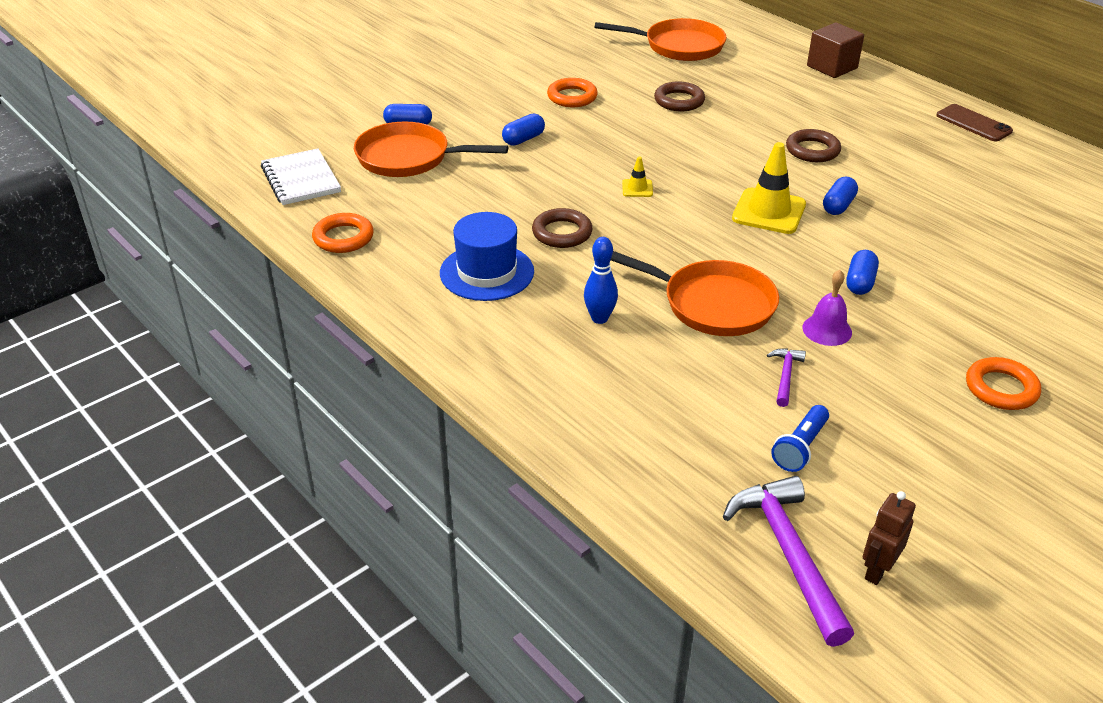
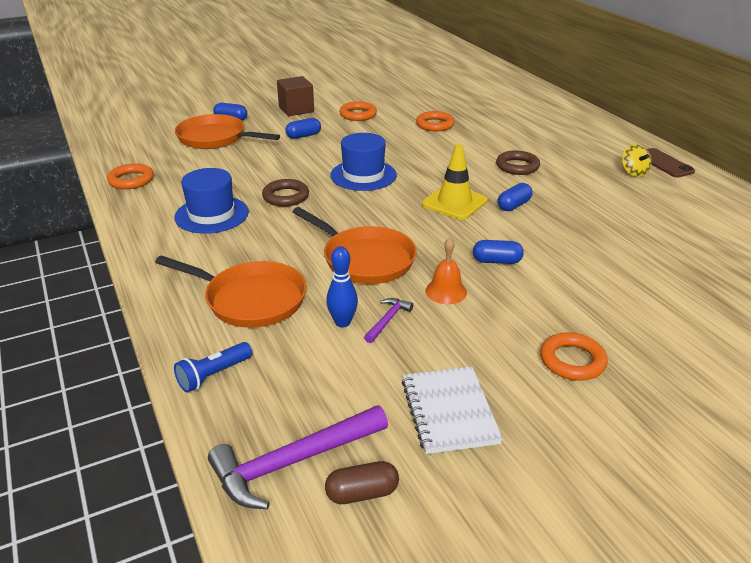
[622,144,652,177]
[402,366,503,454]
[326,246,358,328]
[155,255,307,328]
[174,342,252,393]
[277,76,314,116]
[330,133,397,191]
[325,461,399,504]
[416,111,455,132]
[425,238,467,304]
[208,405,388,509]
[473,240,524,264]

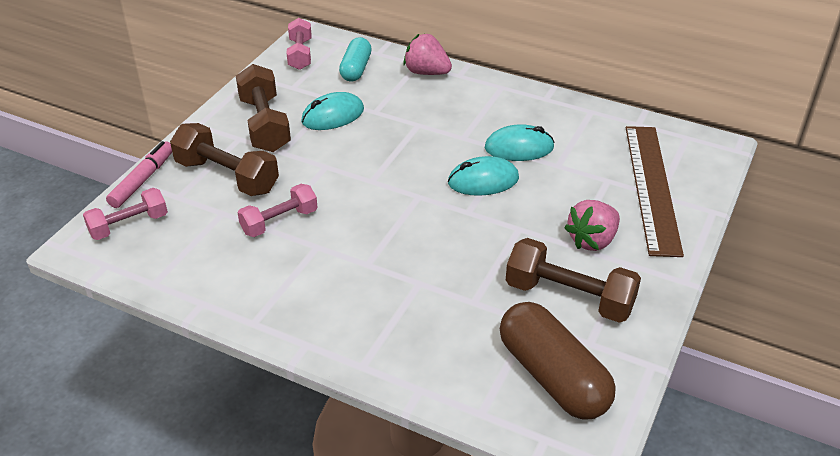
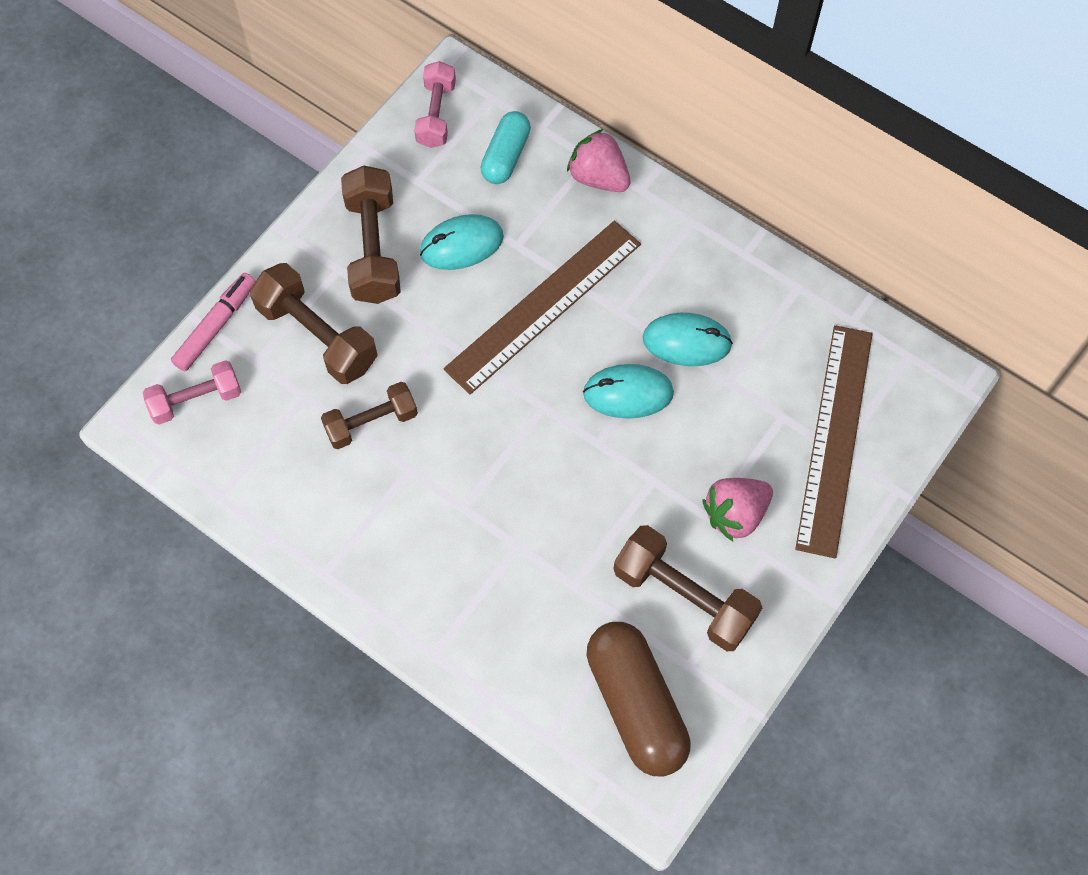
[443,221,641,394]
[321,382,418,449]

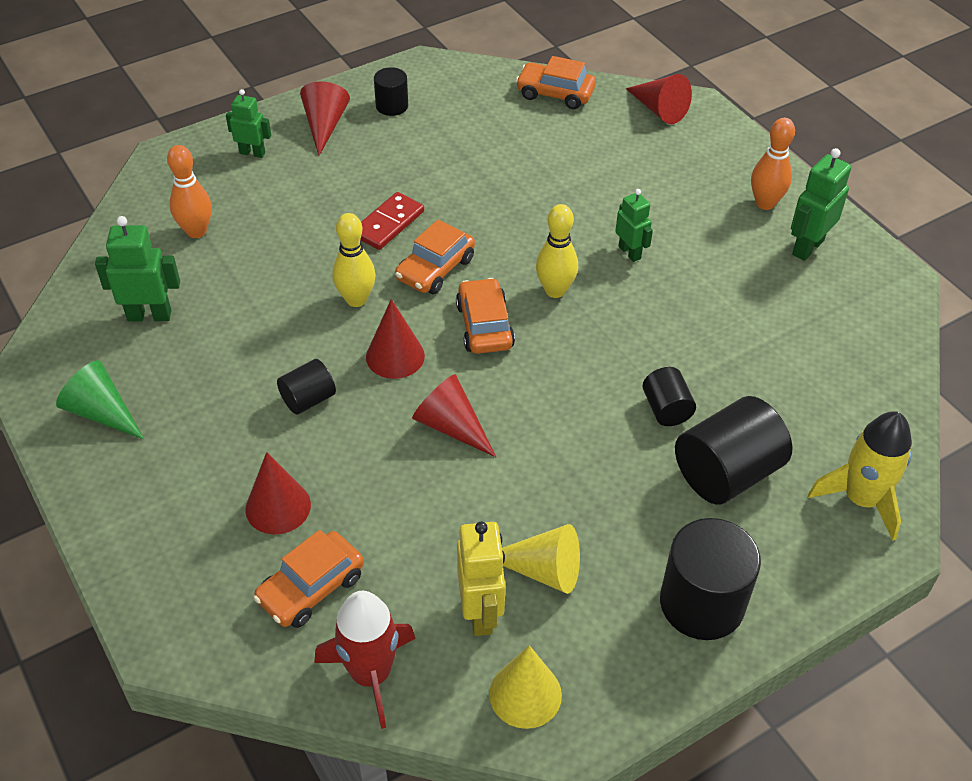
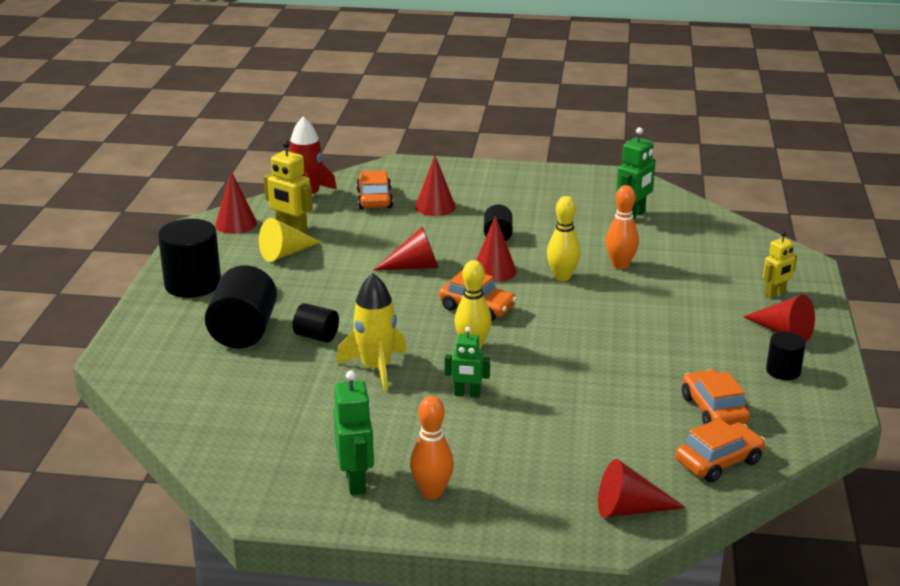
[56,361,144,440] (first image)
[360,192,424,250] (first image)
[606,185,639,269]
[682,370,750,425]
[336,273,407,391]
[763,231,797,298]
[215,171,257,234]

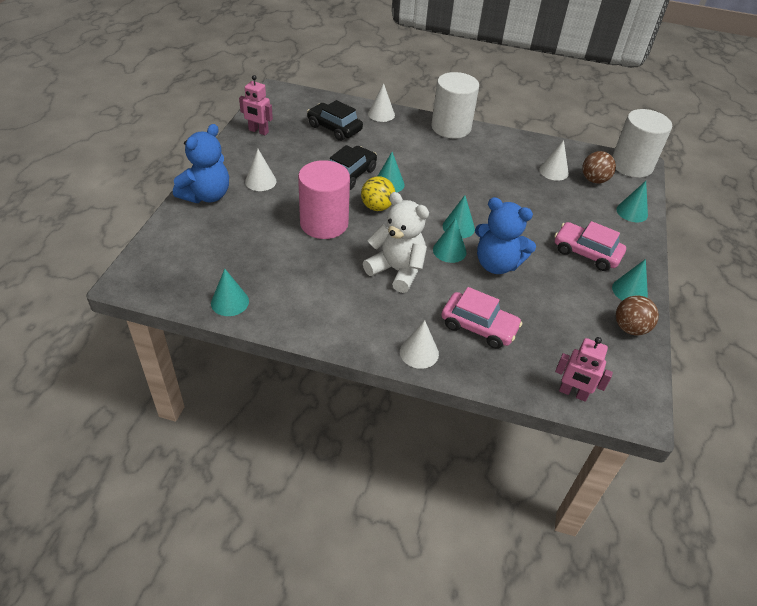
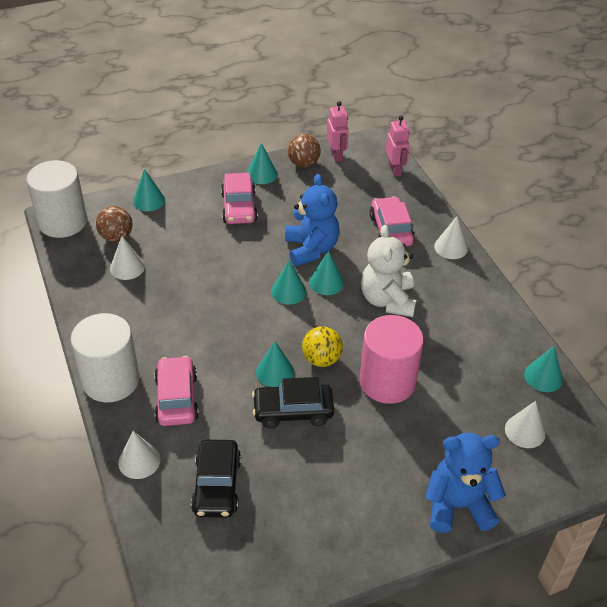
[154,356,199,426]
[327,101,349,162]
[505,401,546,448]

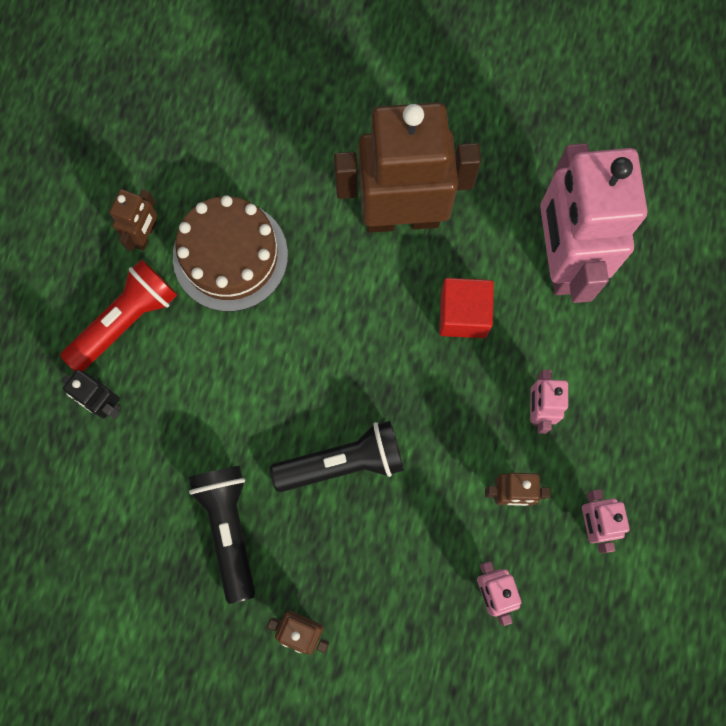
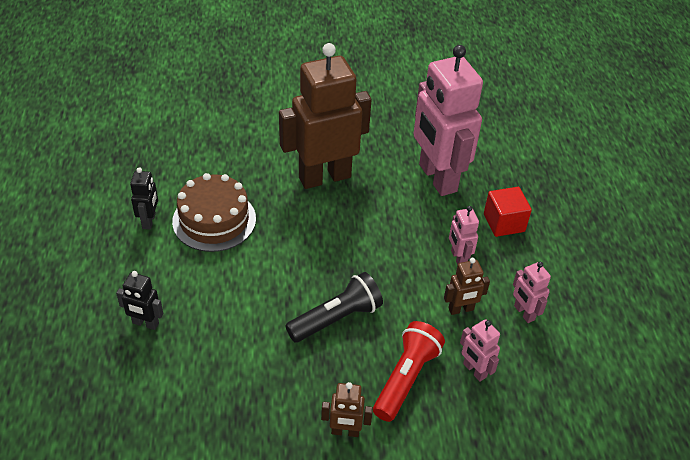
[188,466,255,604] (first image)
[373,321,445,422]
[484,187,532,237]
[130,167,158,230]

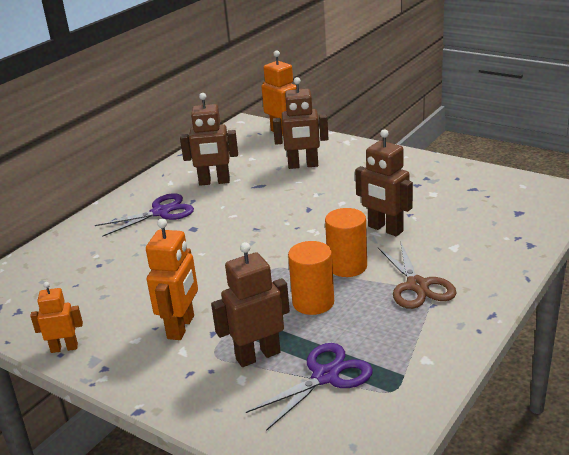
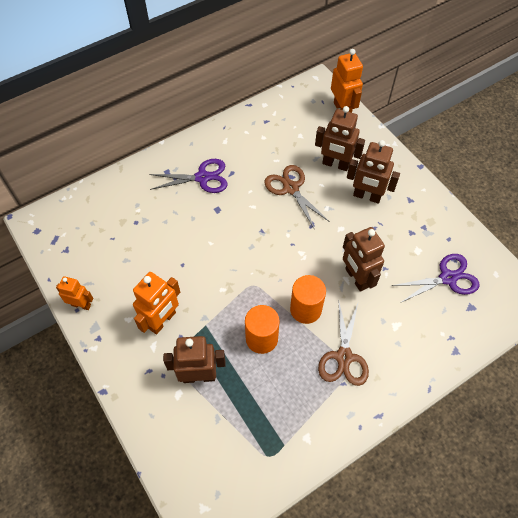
[264,165,330,230]
[347,140,400,204]
[391,254,479,303]

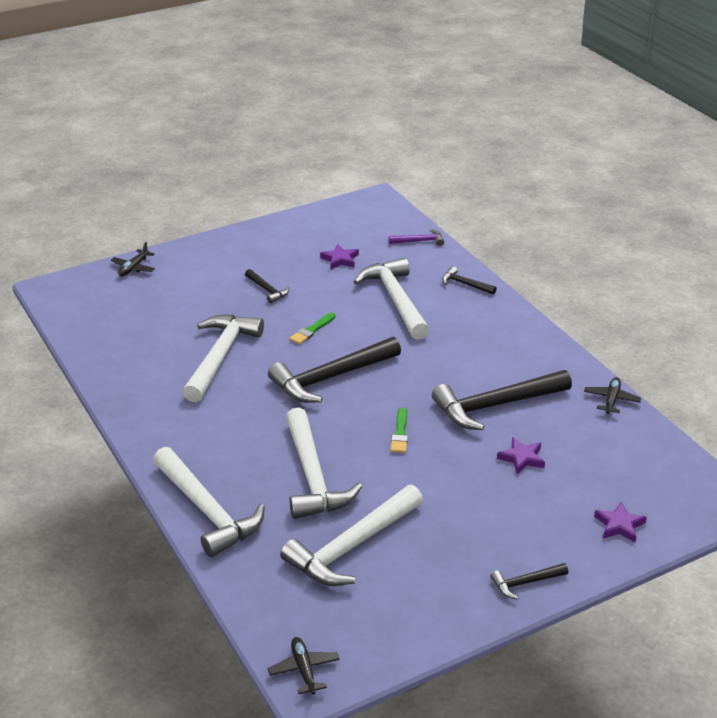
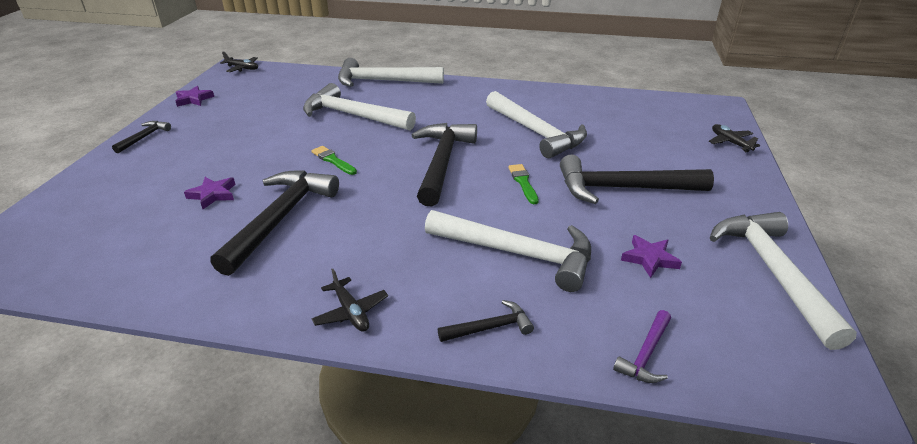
[710,212,857,350]
[311,269,388,332]
[176,86,214,107]
[560,155,714,204]

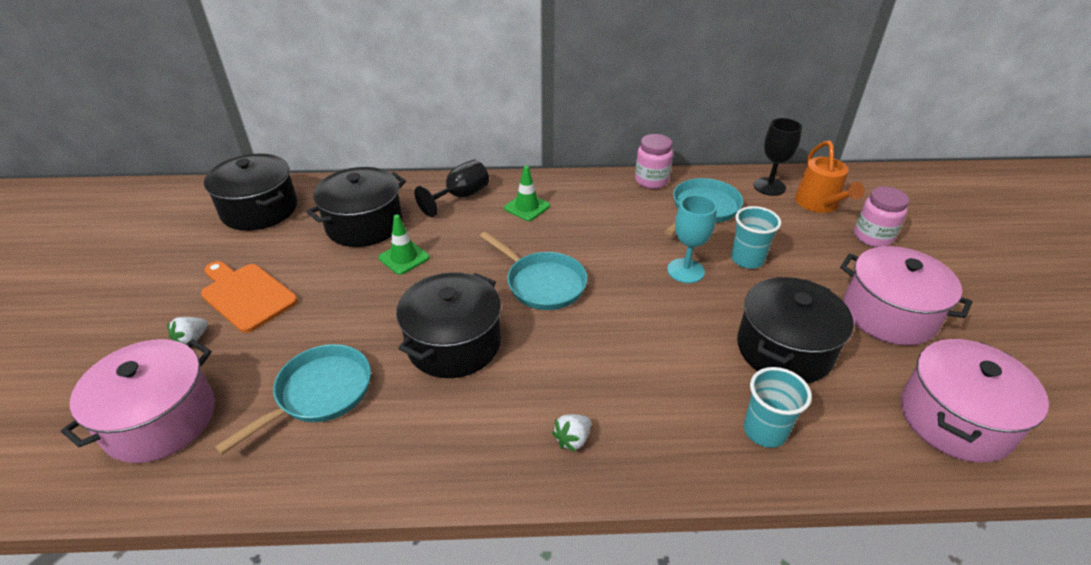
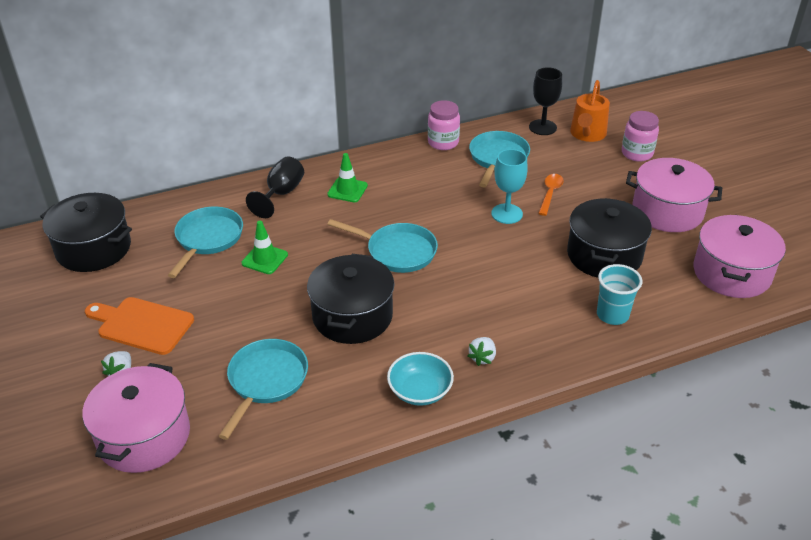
[387,352,454,406]
[168,207,243,278]
[538,174,564,216]
[570,80,610,142]

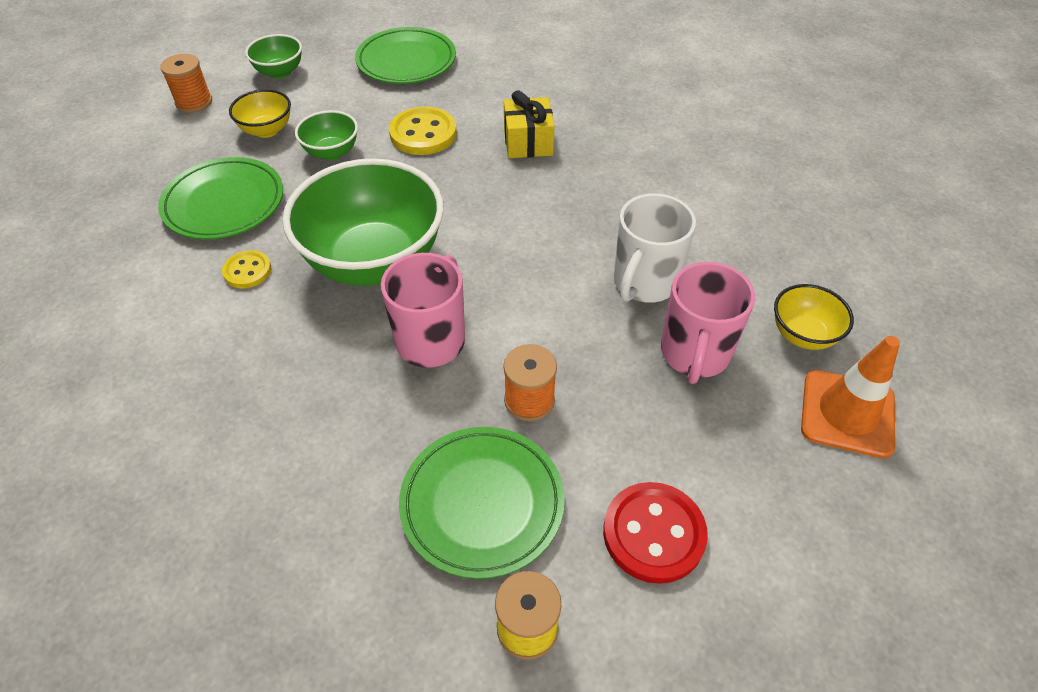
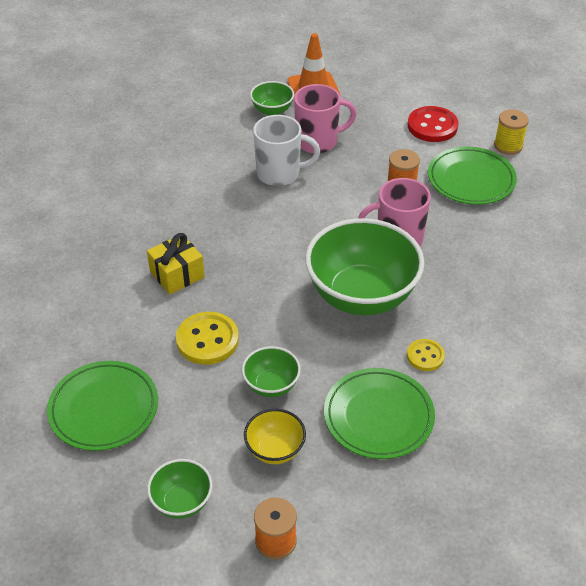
[250,81,294,116]

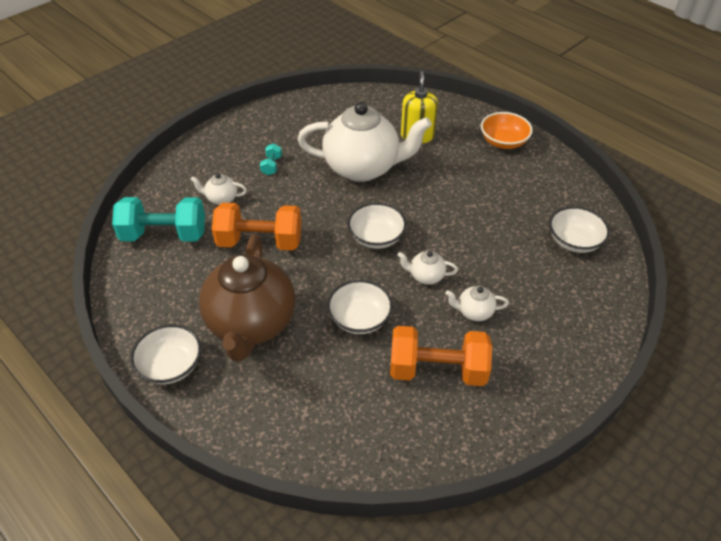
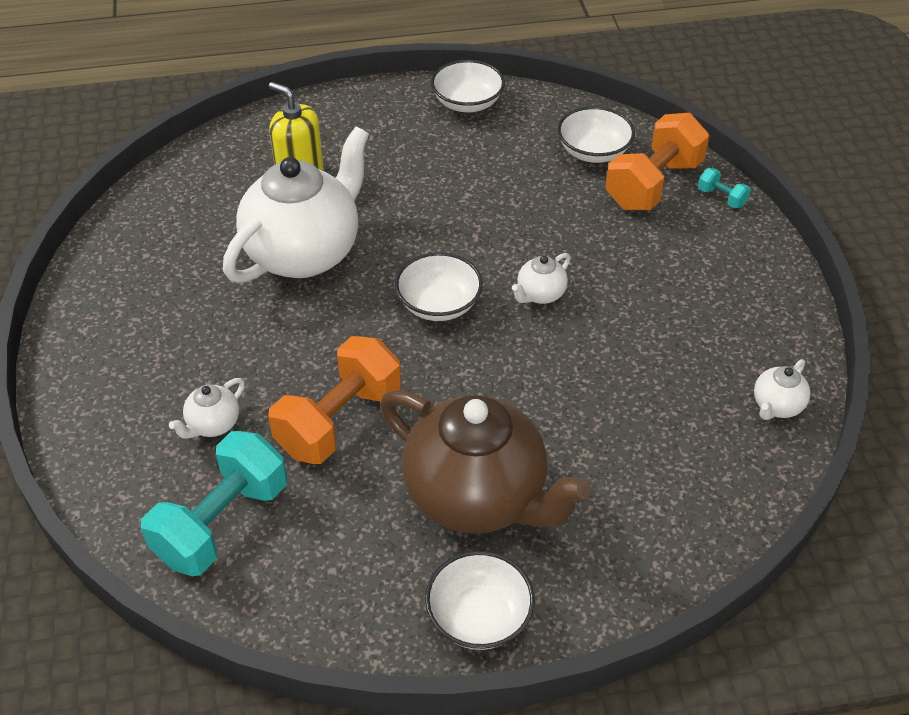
[481,112,533,149] (first image)
[698,168,751,208]
[431,60,505,112]
[606,113,710,210]
[754,359,810,420]

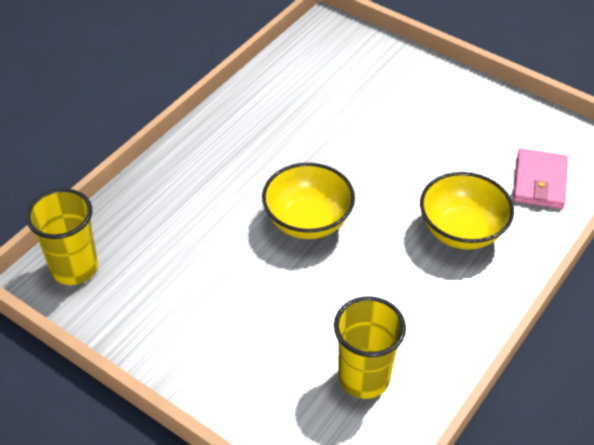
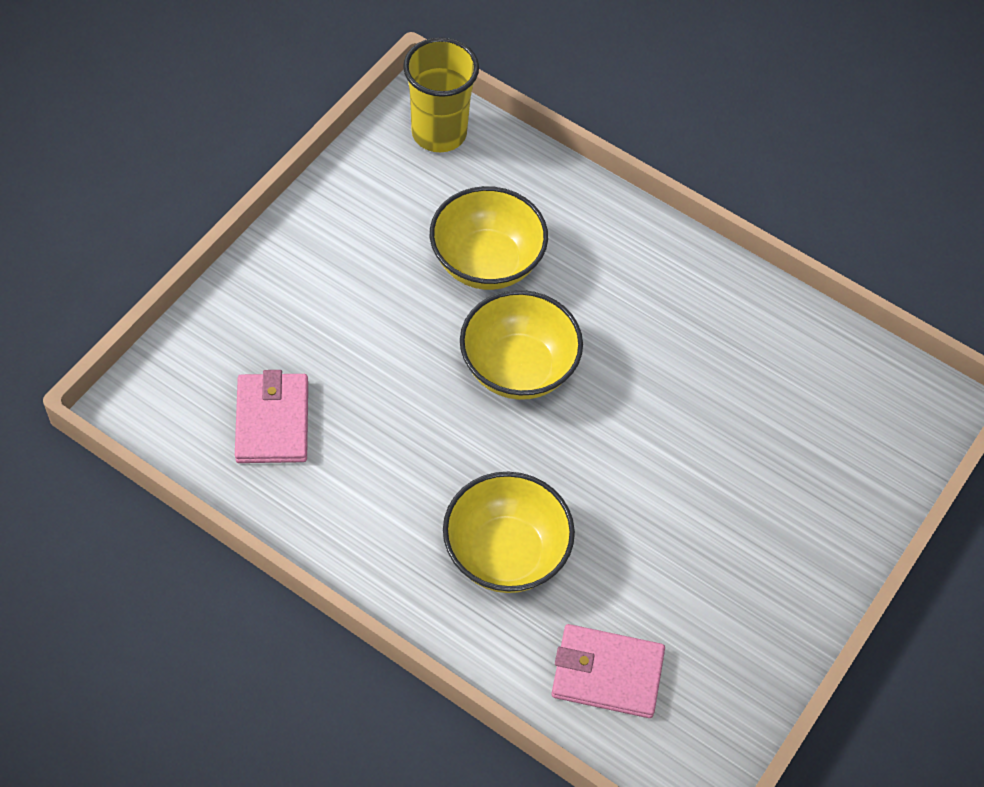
[430,186,548,290]
[235,370,308,463]

